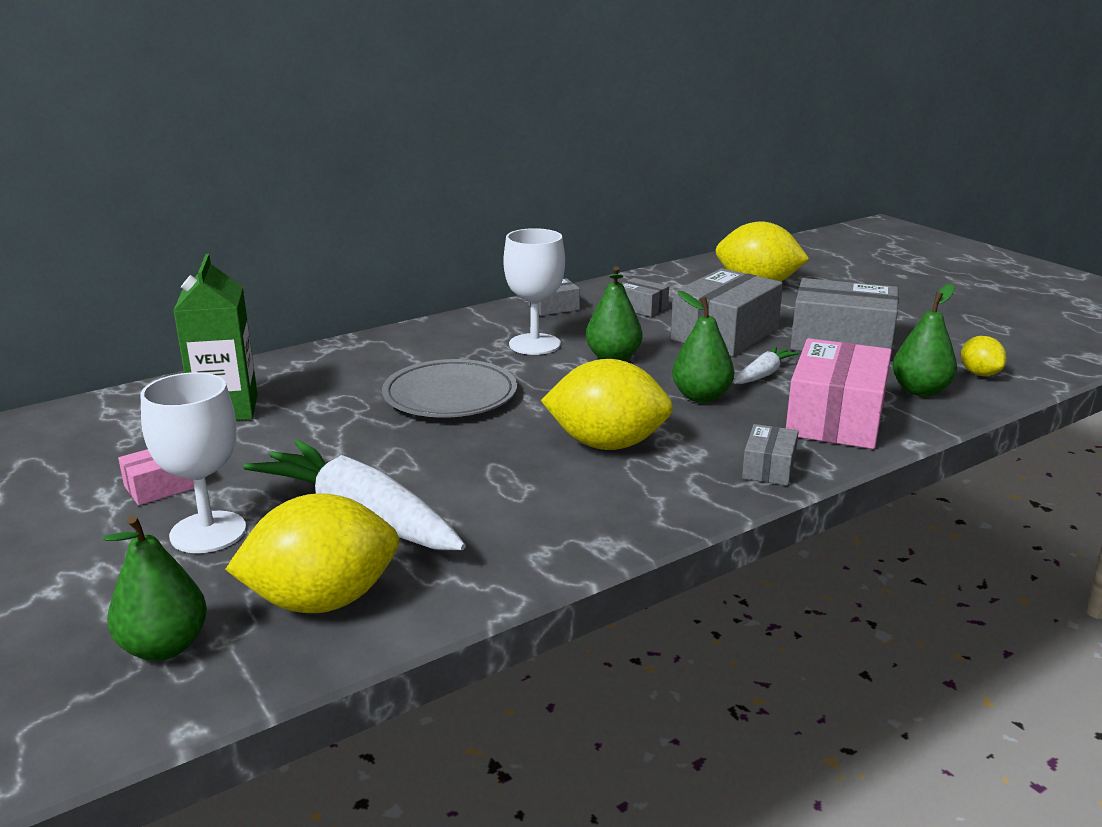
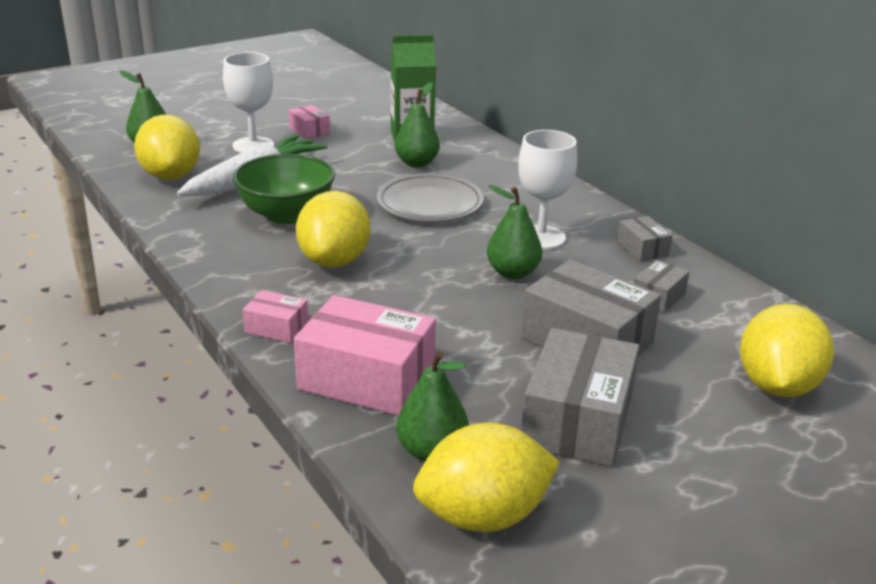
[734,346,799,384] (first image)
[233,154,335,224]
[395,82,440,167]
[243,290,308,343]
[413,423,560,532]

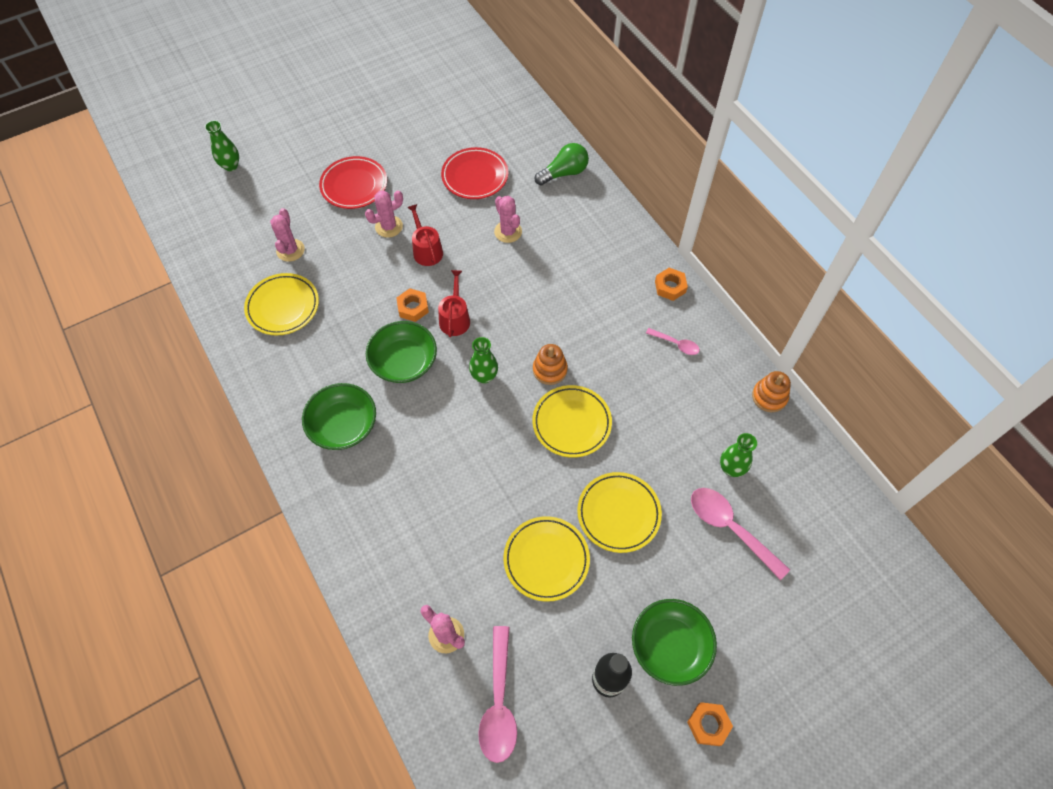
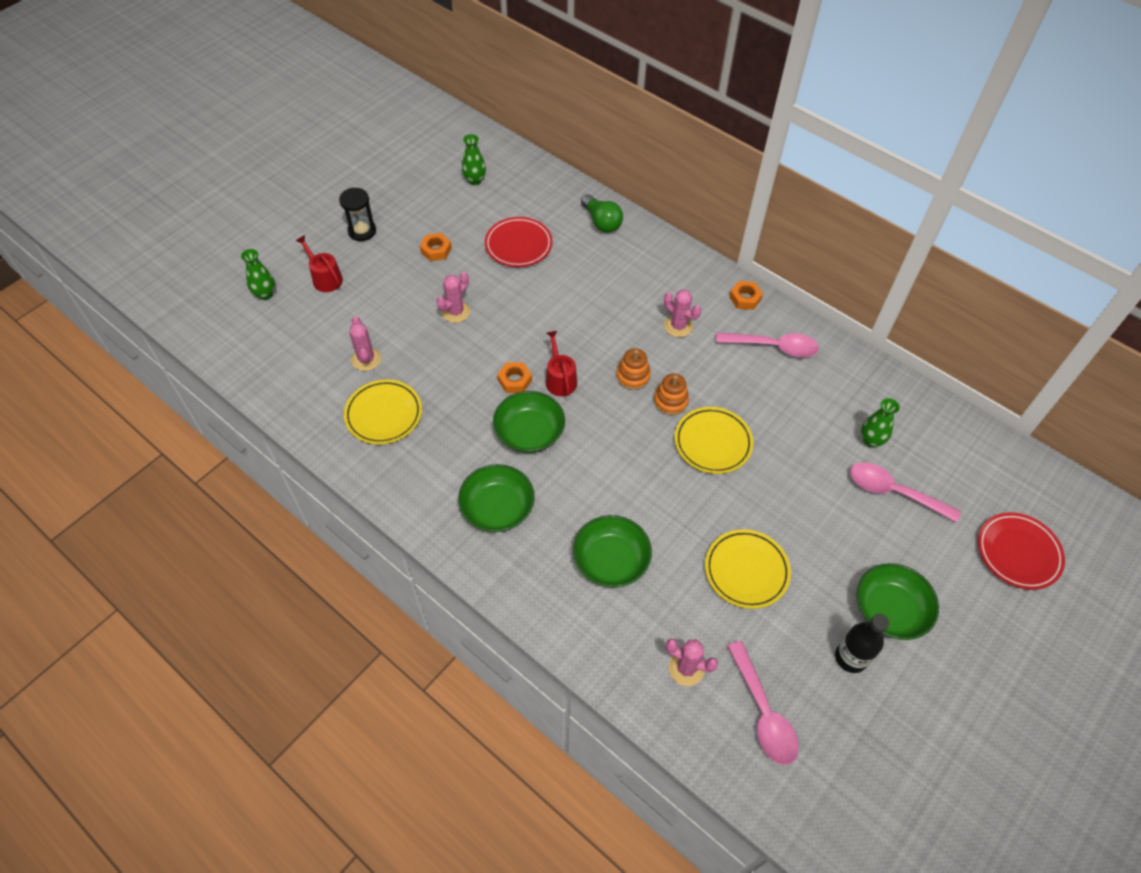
[577,472,662,553] (first image)
[339,188,376,241]
[573,515,652,588]
[978,513,1065,590]
[296,235,343,292]
[462,134,486,185]
[664,289,701,337]
[420,233,452,261]
[616,348,651,390]
[581,194,623,233]
[716,332,819,357]

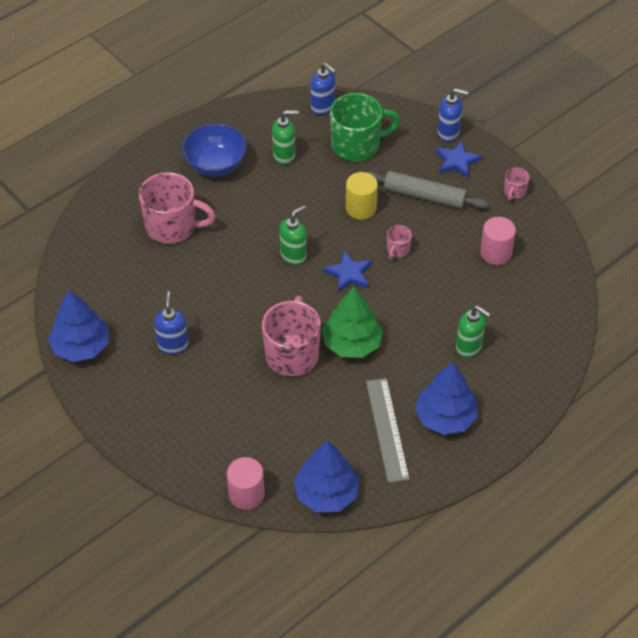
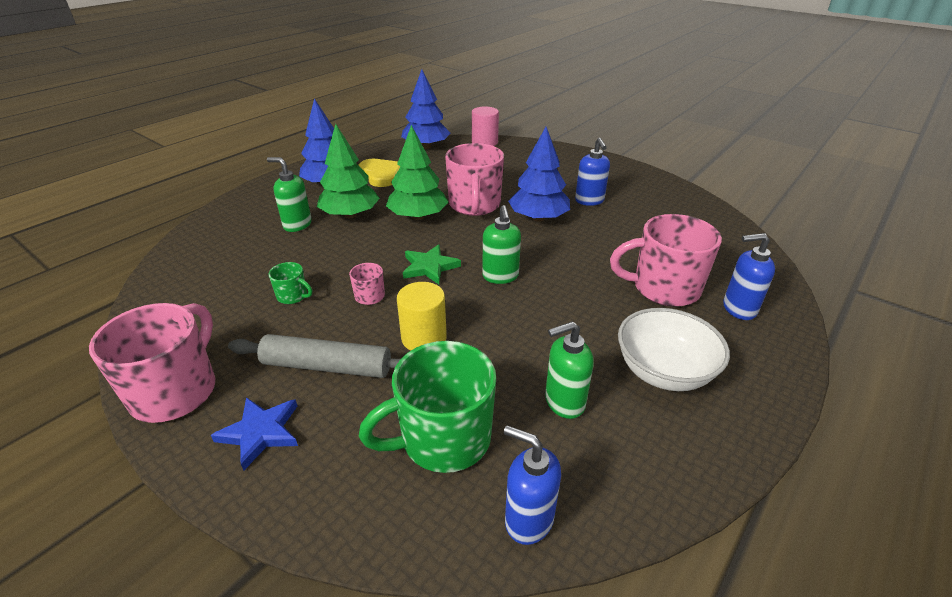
[480,217,516,265] (first image)
[269,262,312,304]
[317,124,380,218]
[508,127,570,222]
[723,233,775,320]
[359,159,401,187]
[618,308,730,391]
[403,244,461,284]
[482,205,521,284]
[89,303,215,423]

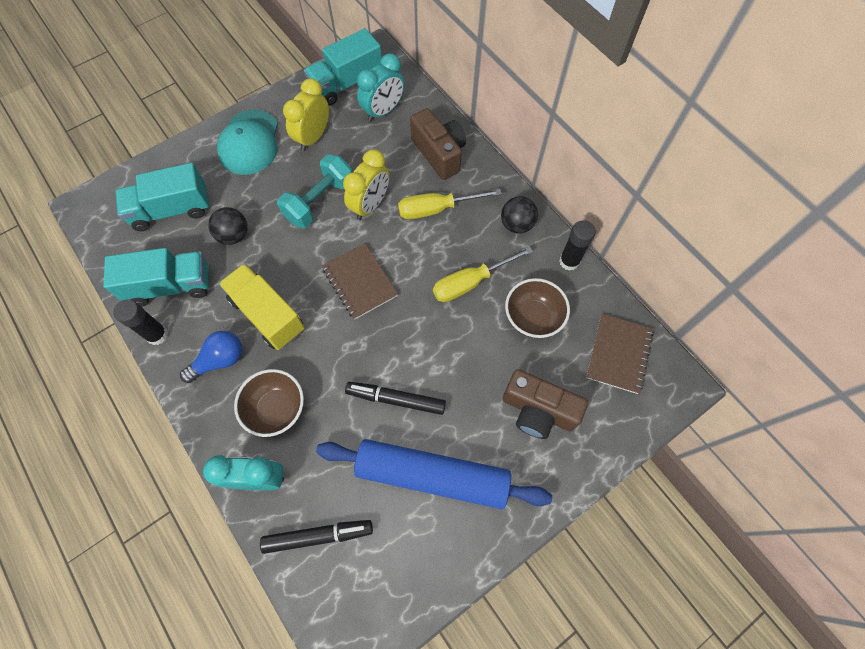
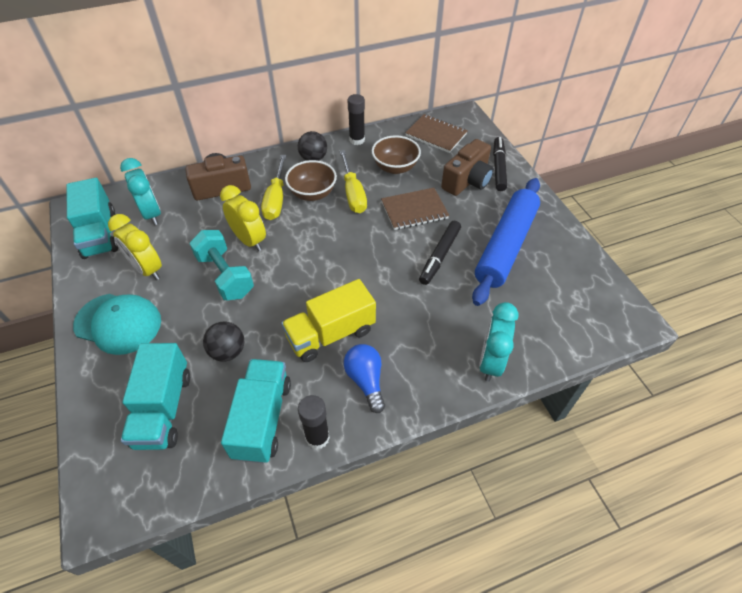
[285,160,337,201]
[493,137,507,191]
[381,188,449,230]

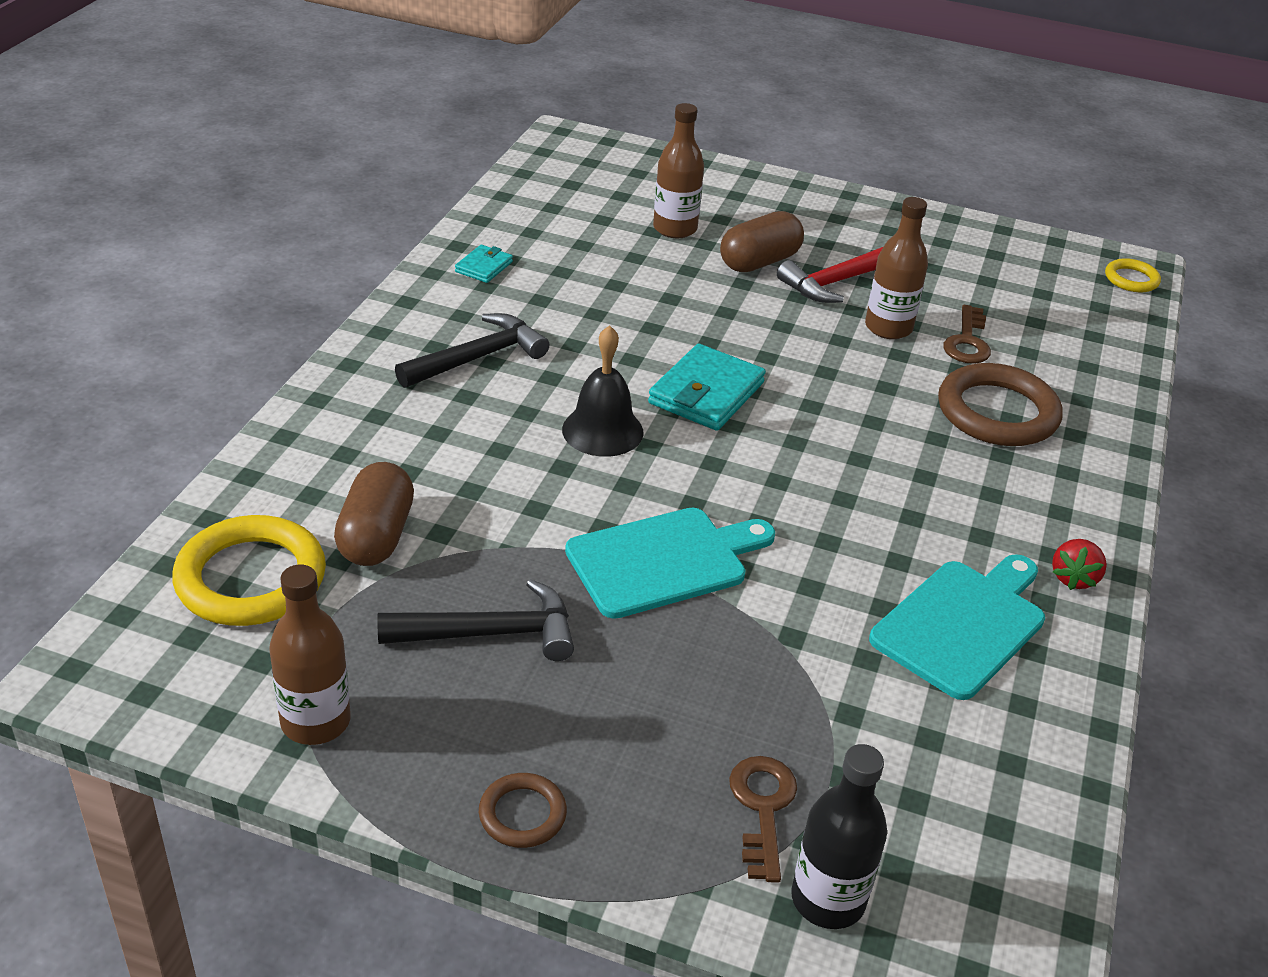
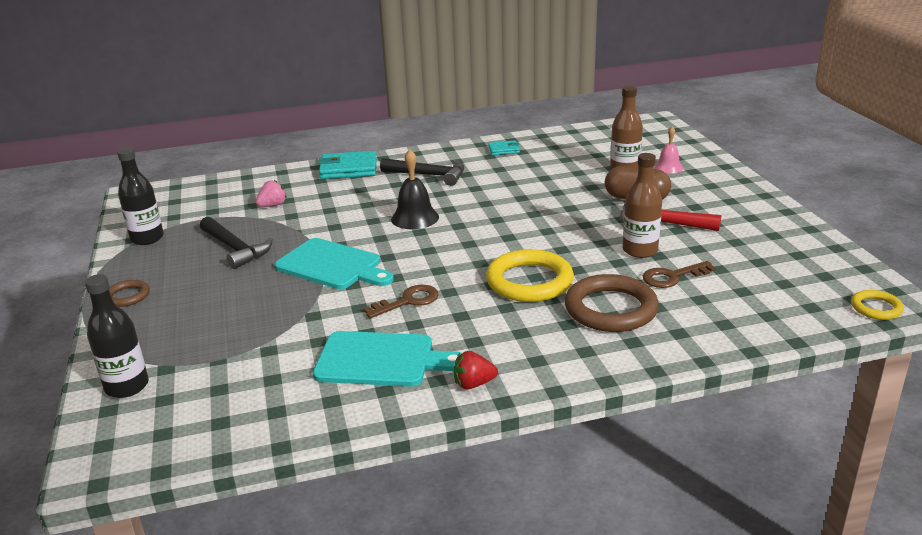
[654,126,683,174]
[486,249,574,302]
[318,151,377,179]
[363,285,439,318]
[256,180,287,207]
[117,148,164,245]

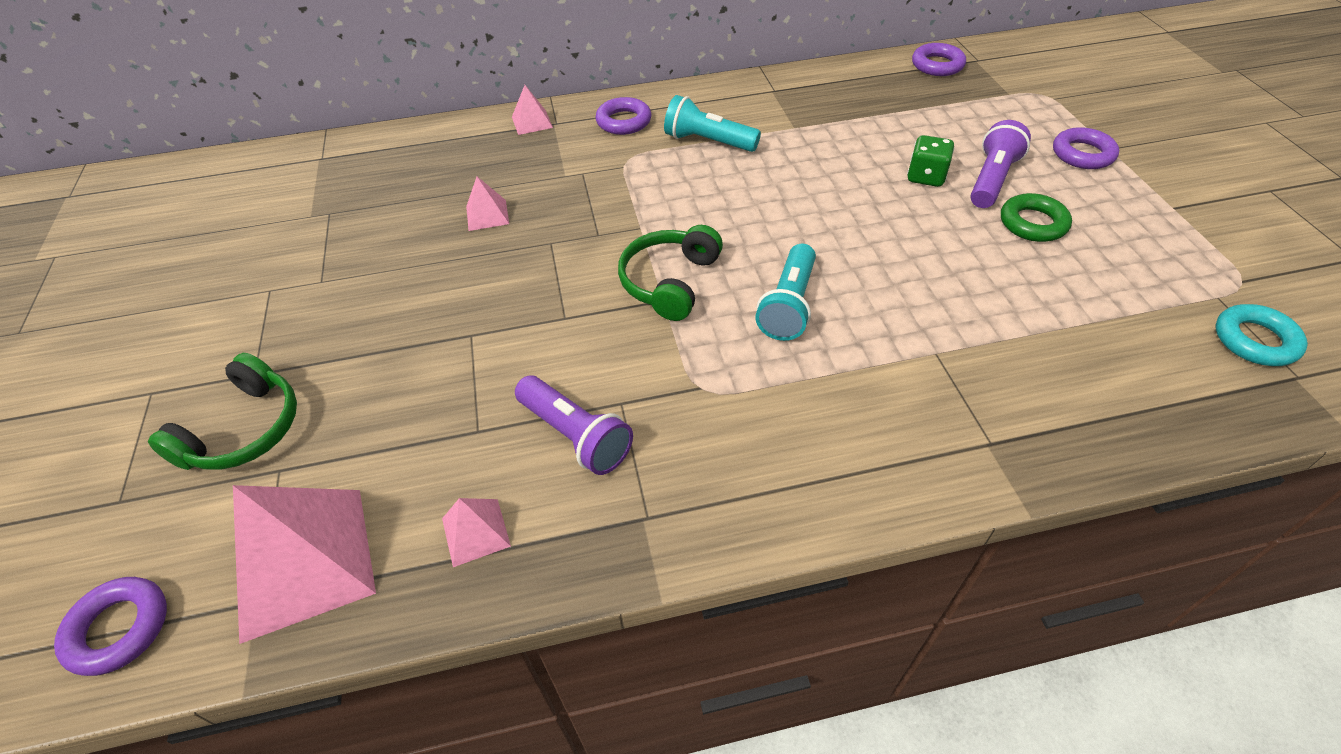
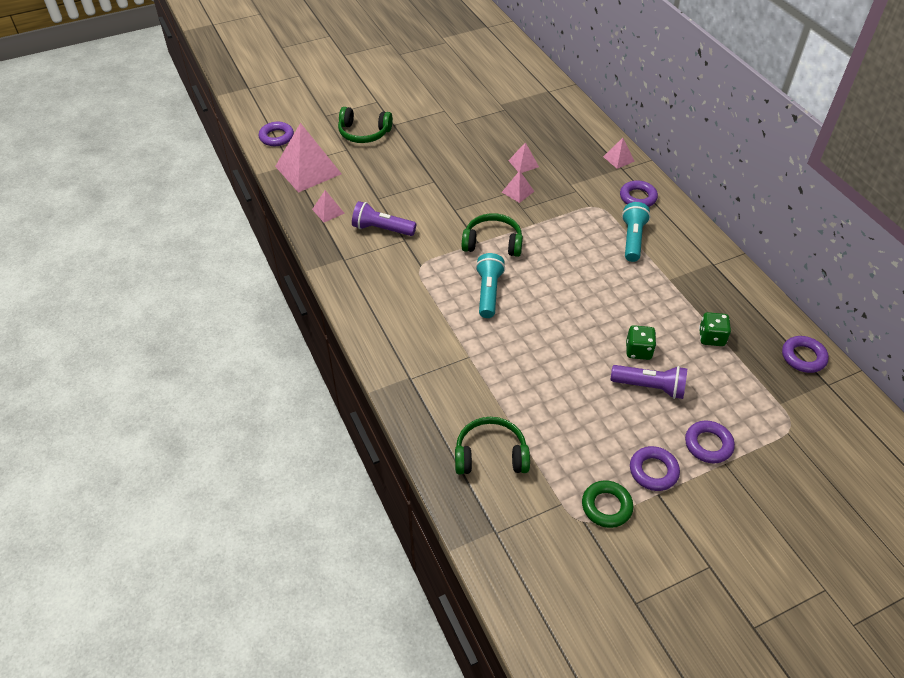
[1216,304,1308,366] (first image)
[455,417,530,474]
[502,171,535,203]
[630,446,680,491]
[699,312,731,346]
[582,480,633,528]
[352,201,416,236]
[476,253,505,318]

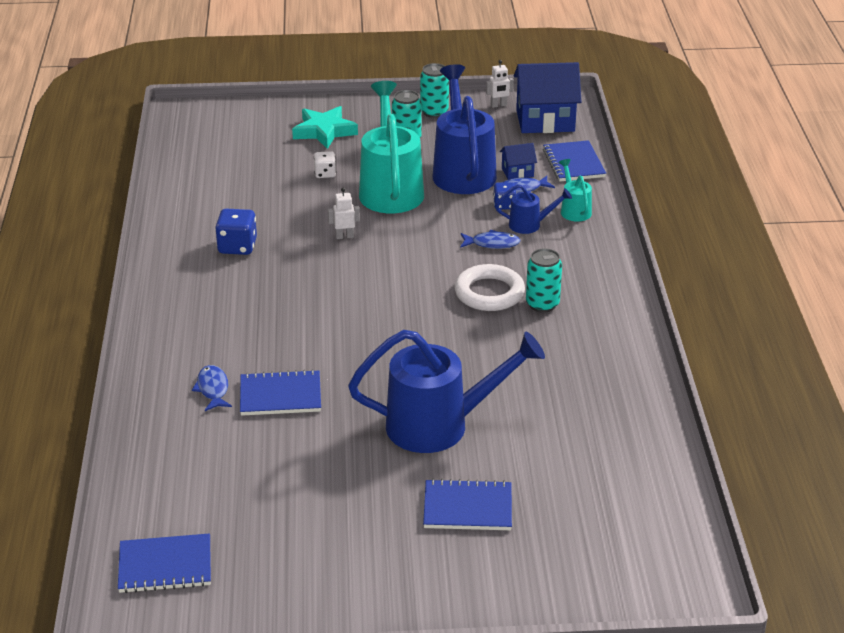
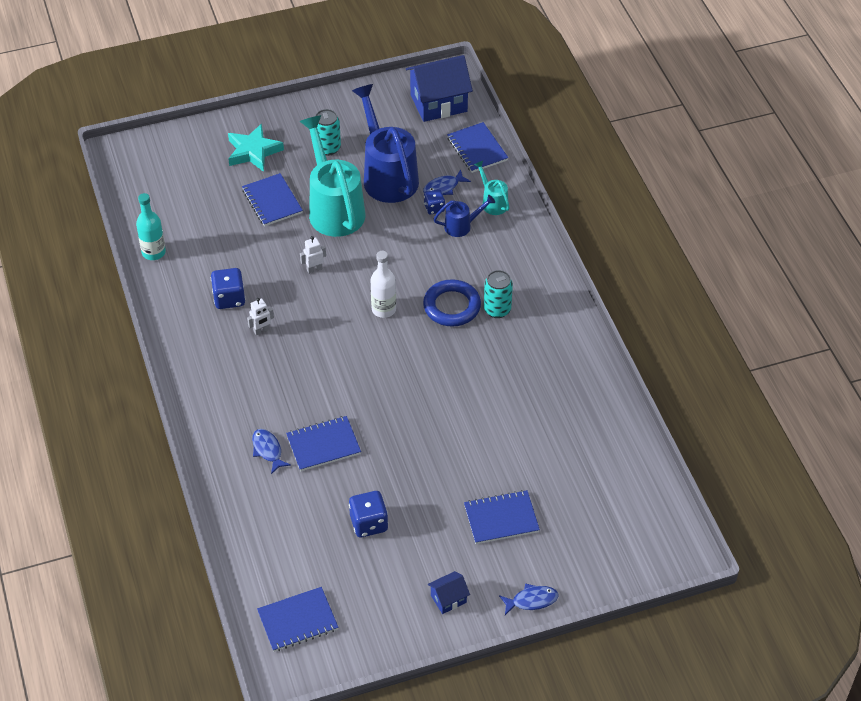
[348,330,545,453] (first image)
[420,63,449,118] (first image)
[136,193,166,260]
[349,491,388,537]
[370,251,396,318]
[499,583,558,615]
[247,298,274,335]
[428,571,470,614]
[242,173,303,226]
[423,279,481,326]

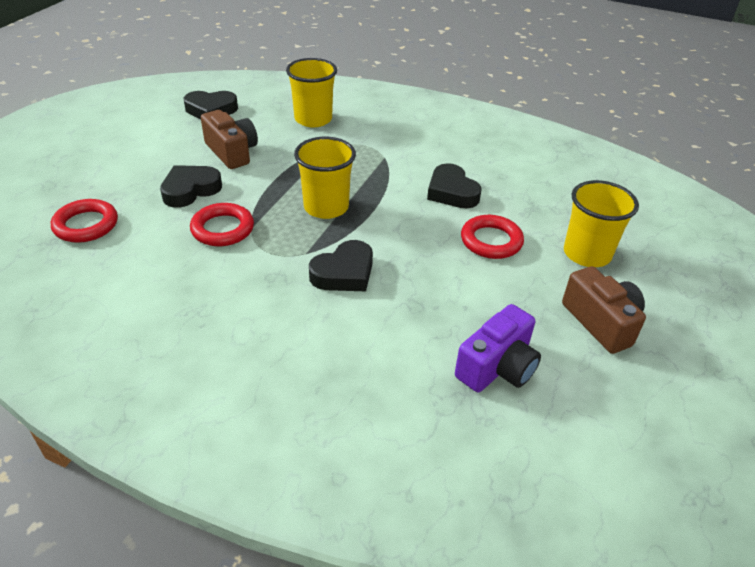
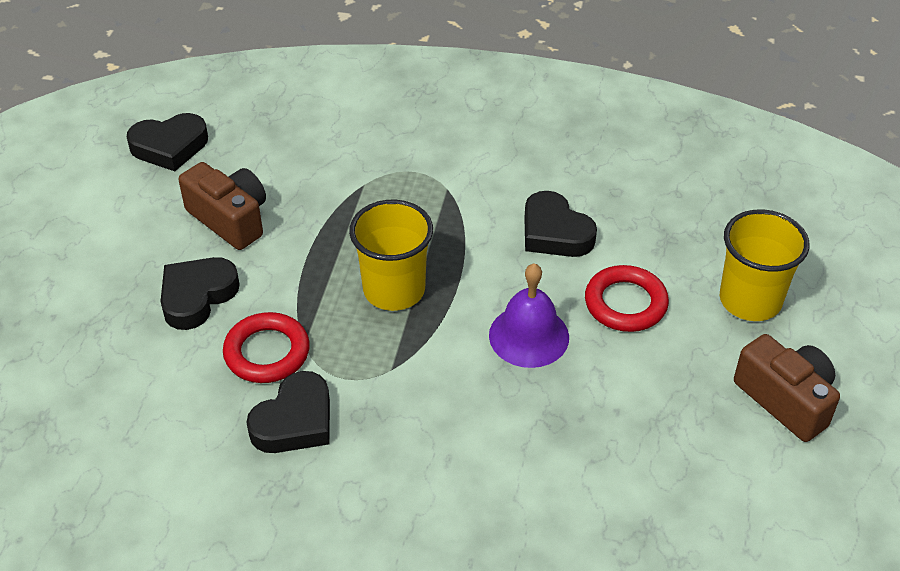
[51,199,118,243] (first image)
[286,58,337,127] (first image)
[455,304,541,392] (first image)
[489,263,569,368]
[246,371,330,453]

